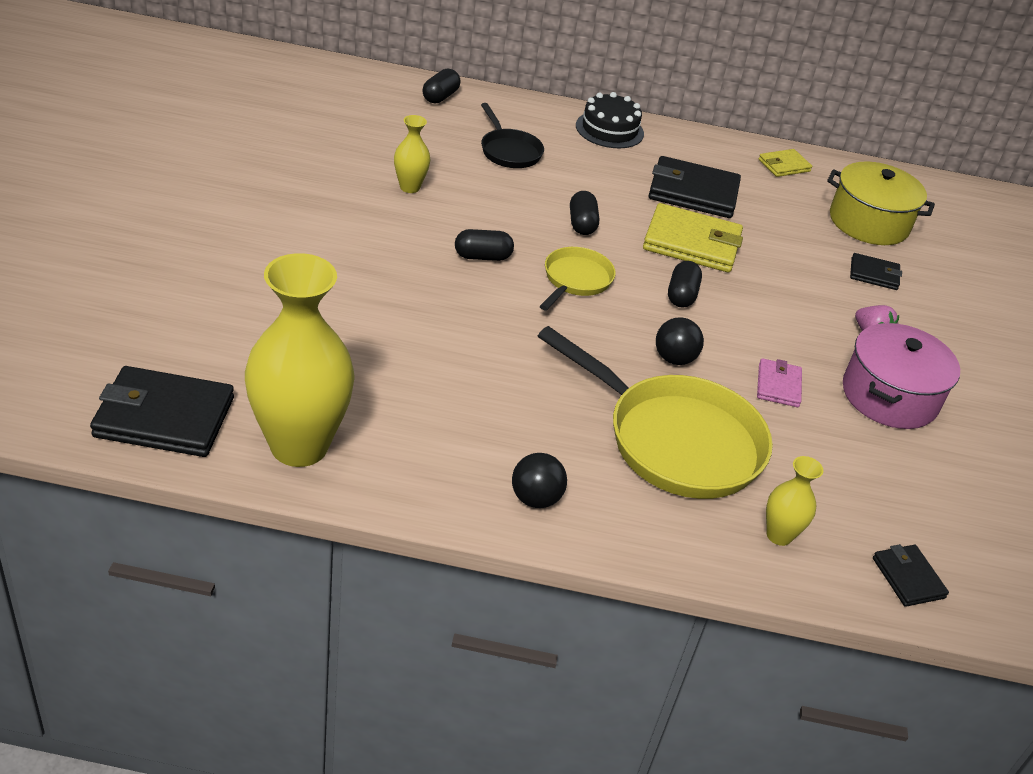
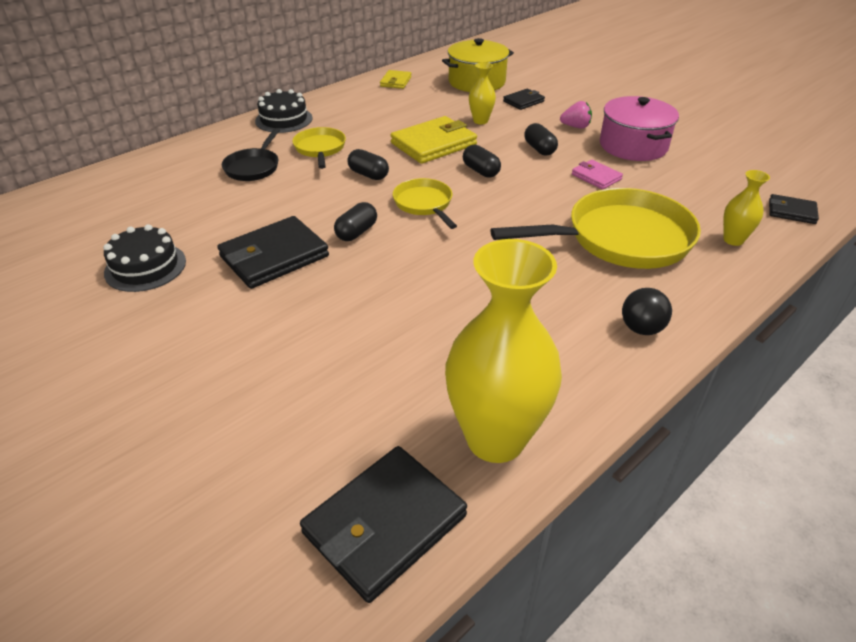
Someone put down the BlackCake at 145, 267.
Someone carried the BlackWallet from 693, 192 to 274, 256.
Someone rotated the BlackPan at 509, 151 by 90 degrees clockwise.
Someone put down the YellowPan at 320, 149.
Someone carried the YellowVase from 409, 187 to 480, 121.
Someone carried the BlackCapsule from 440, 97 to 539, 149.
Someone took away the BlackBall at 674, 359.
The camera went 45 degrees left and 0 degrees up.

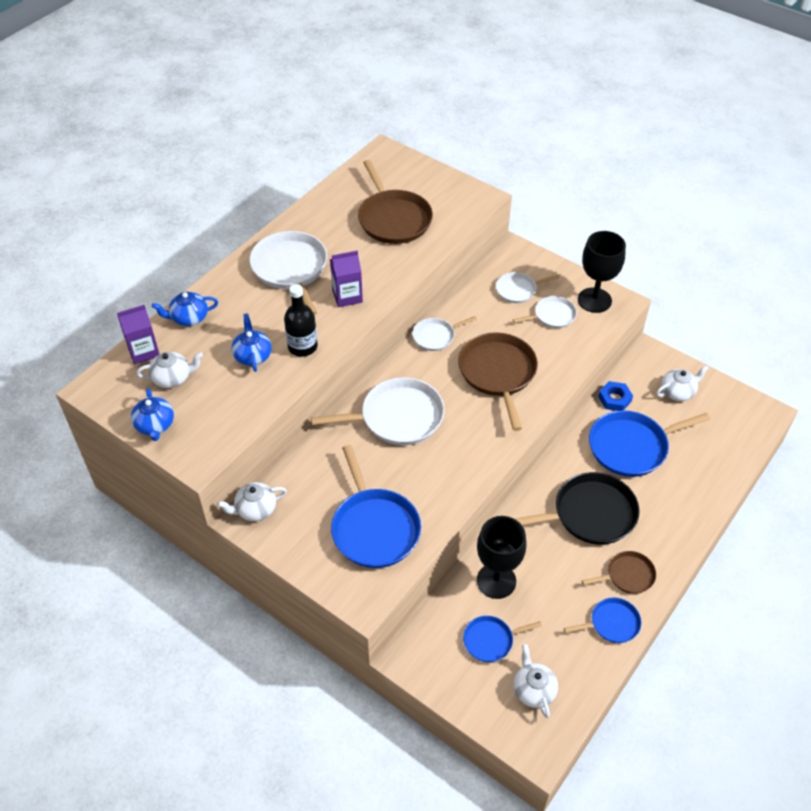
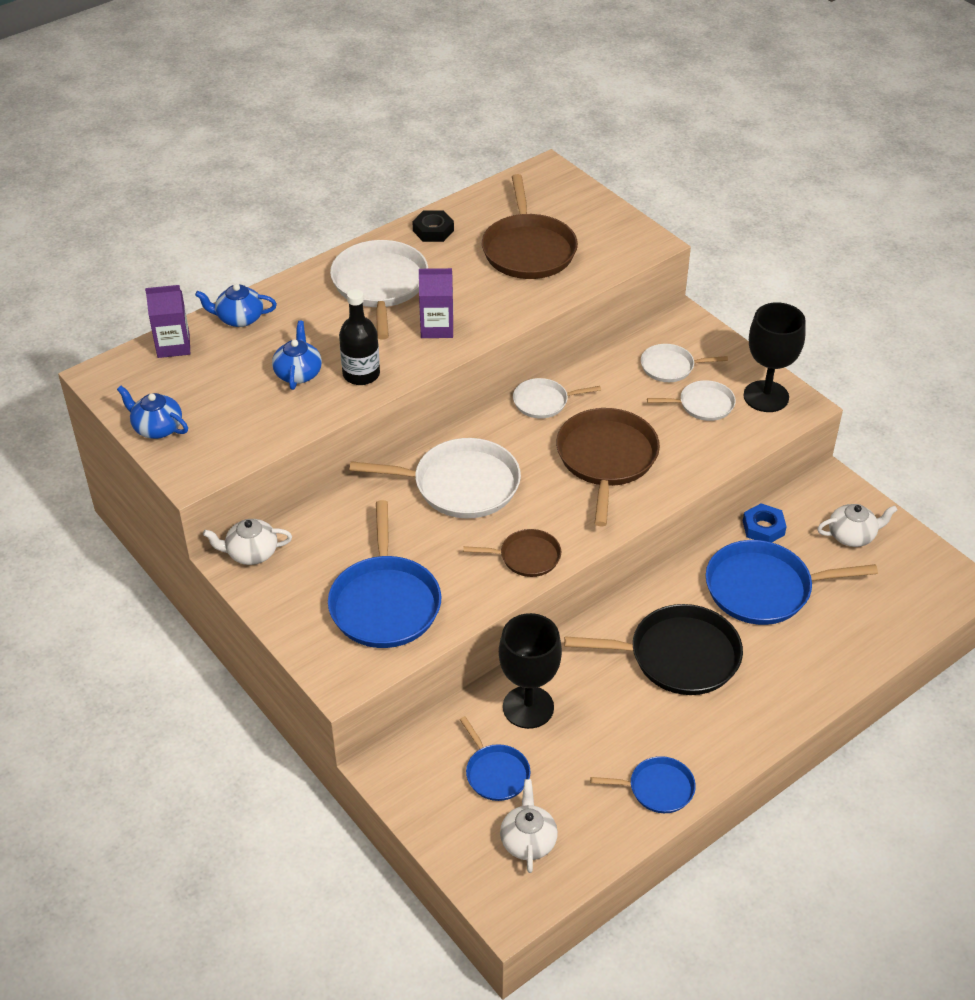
Someone rotated the BlueTeapot at 155, 425 by 120 degrees clockwise.
Someone put down the BlackNut at 433, 230.
Someone rotated the BluePan at 491, 640 by 120 degrees counterclockwise.
Someone carried the BrownPan from 627, 575 to 526, 557.
Someone took away the WhiteTeapot at 172, 378.
The camera went 15 degrees right and 5 degrees down.

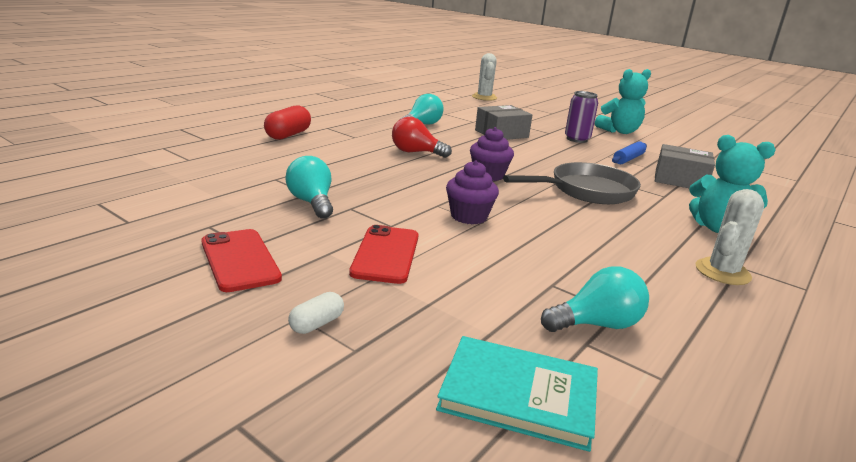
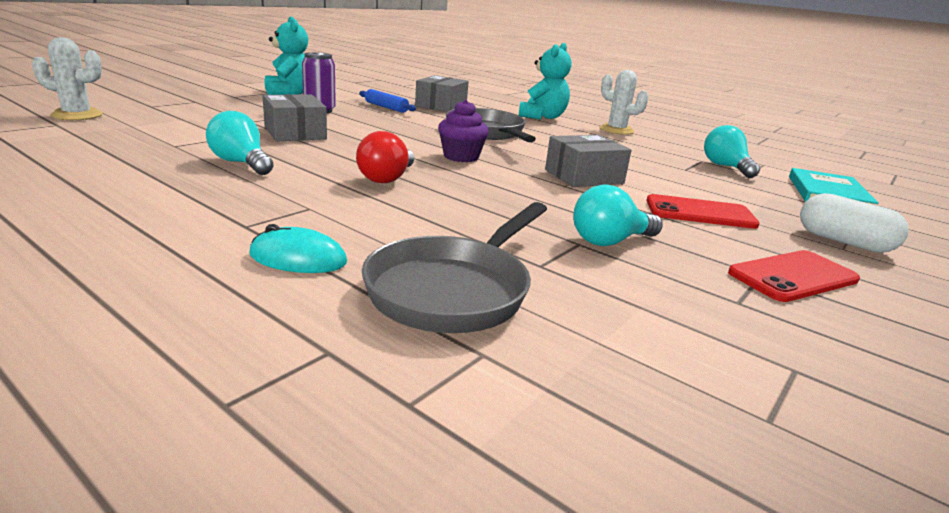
Someone swapped the RedCapsule at 288, 135 for the TurquoiseMouse at 298, 258.
Someone put down the GreyPan at 454, 290.
Someone swapped the PurpleCupcake at 469, 216 for the GreyBox at 584, 176.
Someone scaled the WhiteCapsule at 317, 324 by 1.81.
The camera went 90 degrees left and 0 degrees up.

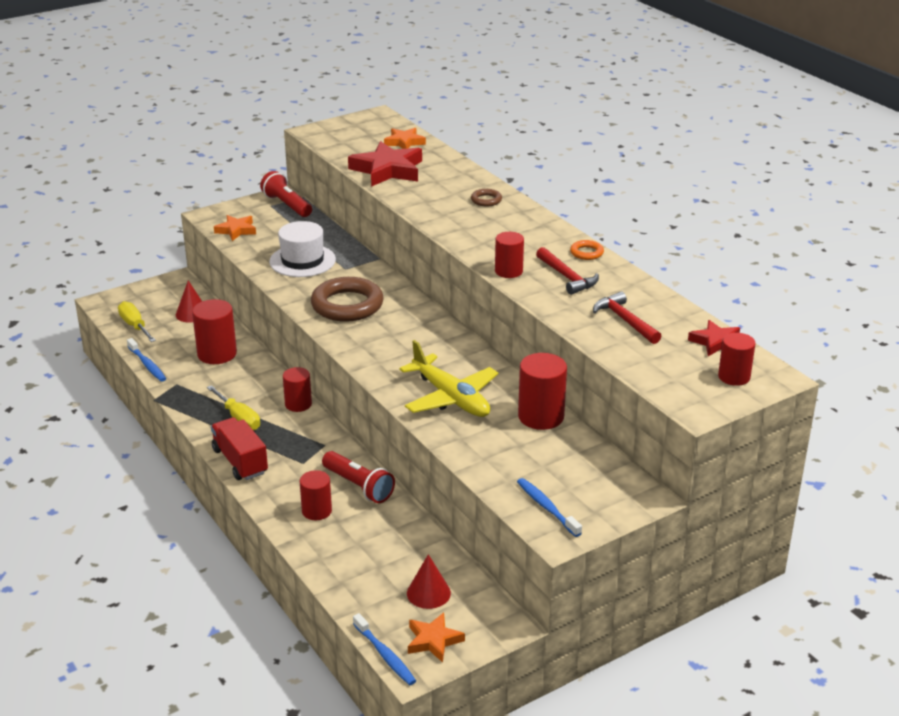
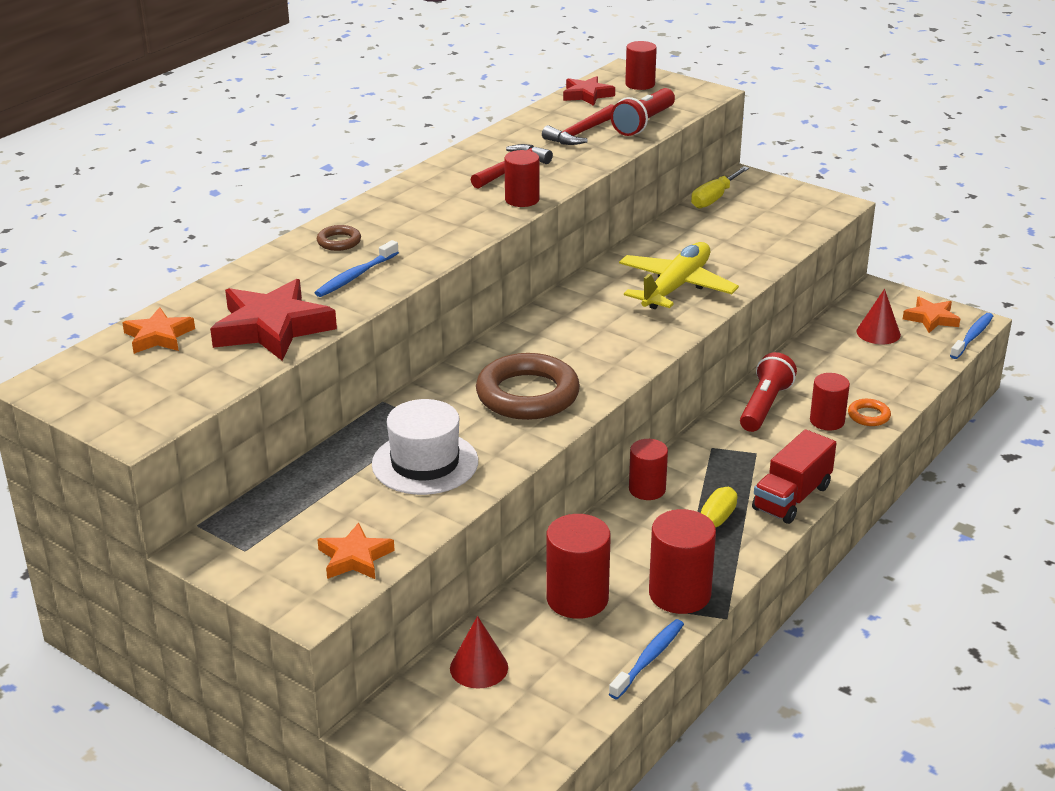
Someone carried the BlueToothbrush from 547, 507 to 355, 276.
Someone carried the RedFlashlight from 287, 205 to 643, 123.
Someone carried the RedCylinder from 541, 416 to 679, 594.
Someone carried the YellowScrewdriver from 135, 326 to 714, 198.
Someone carried the OrangeRing from 586, 253 to 868, 416.
The camera went 110 degrees left and 0 degrees up.

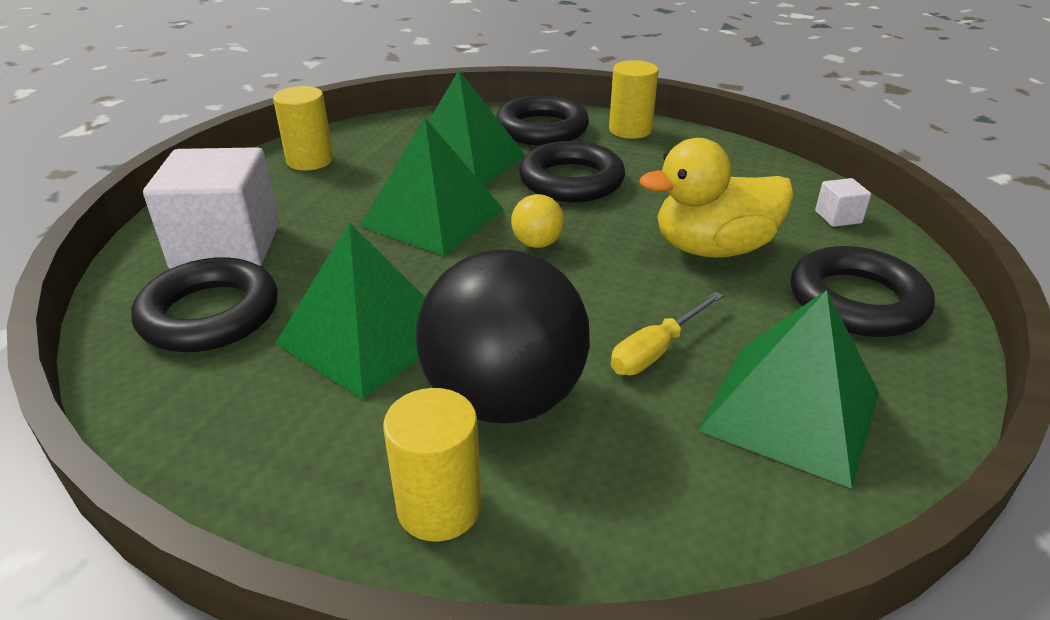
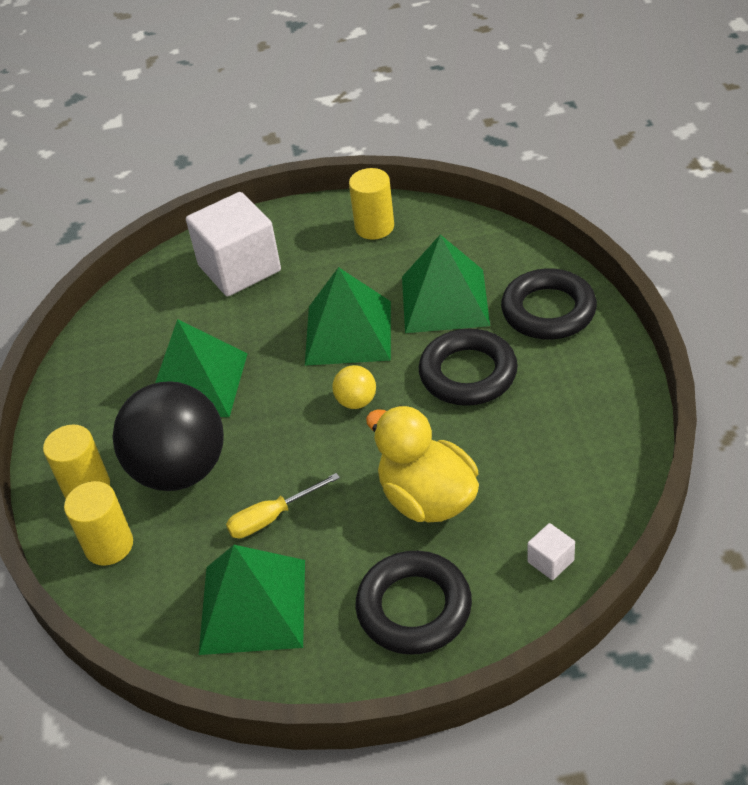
Someone carried the YellowCylinder from 630, 130 to 109, 545.
Someone rotated the YellowScrewdriver at 656, 350 by 45 degrees counterclockwise.
Someone took away the BlackRing at 210, 314.
The camera went 65 degrees right and 10 degrees up.

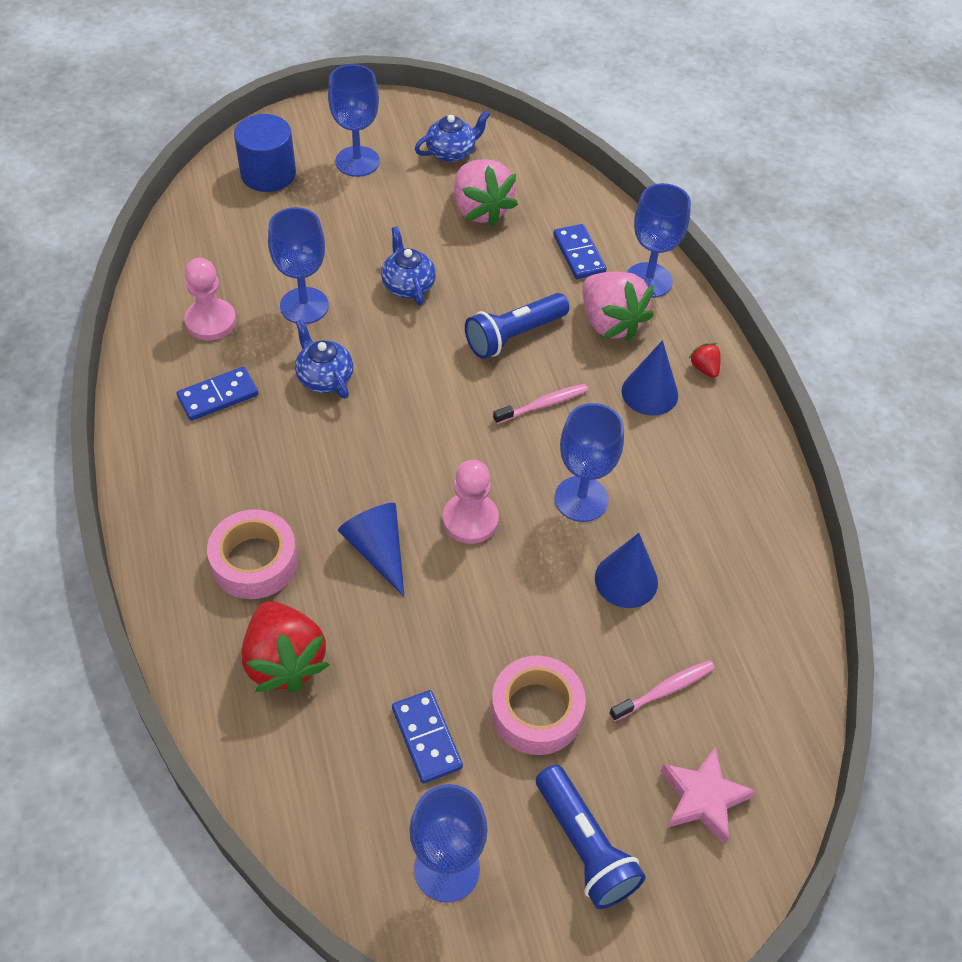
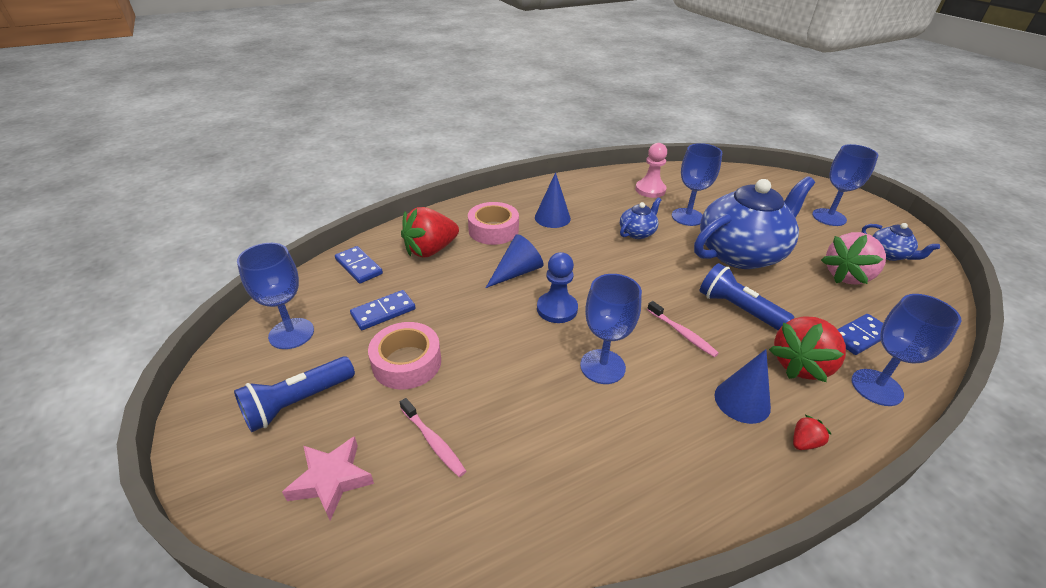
Someone carried the BlueDomino from 218, 396 to 358, 267.
Someone carried the BlueCone from 626, 580 to 552, 218.
Someone repainted the PinkPawn at 470, 520, which became the BluePawn at 557, 309.
Someone scaled the BlueTeapot at 408, 285 by 2.25.
Someone repainted the PinkStrawberry at 610, 323, which became the RedStrawberry at 800, 365.
Someone took away the BlueCylinder at 268, 174.
The camera went 80 degrees right and 15 degrees down.

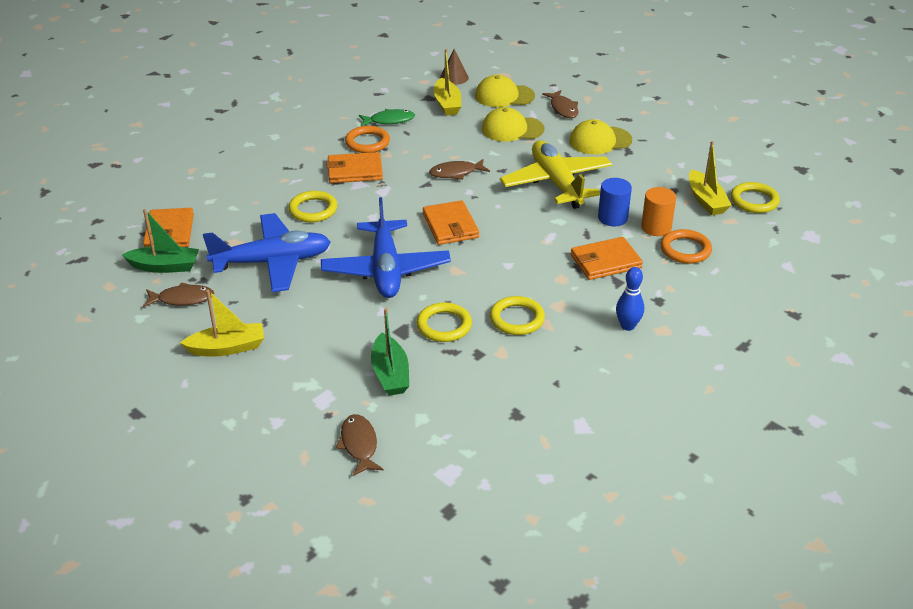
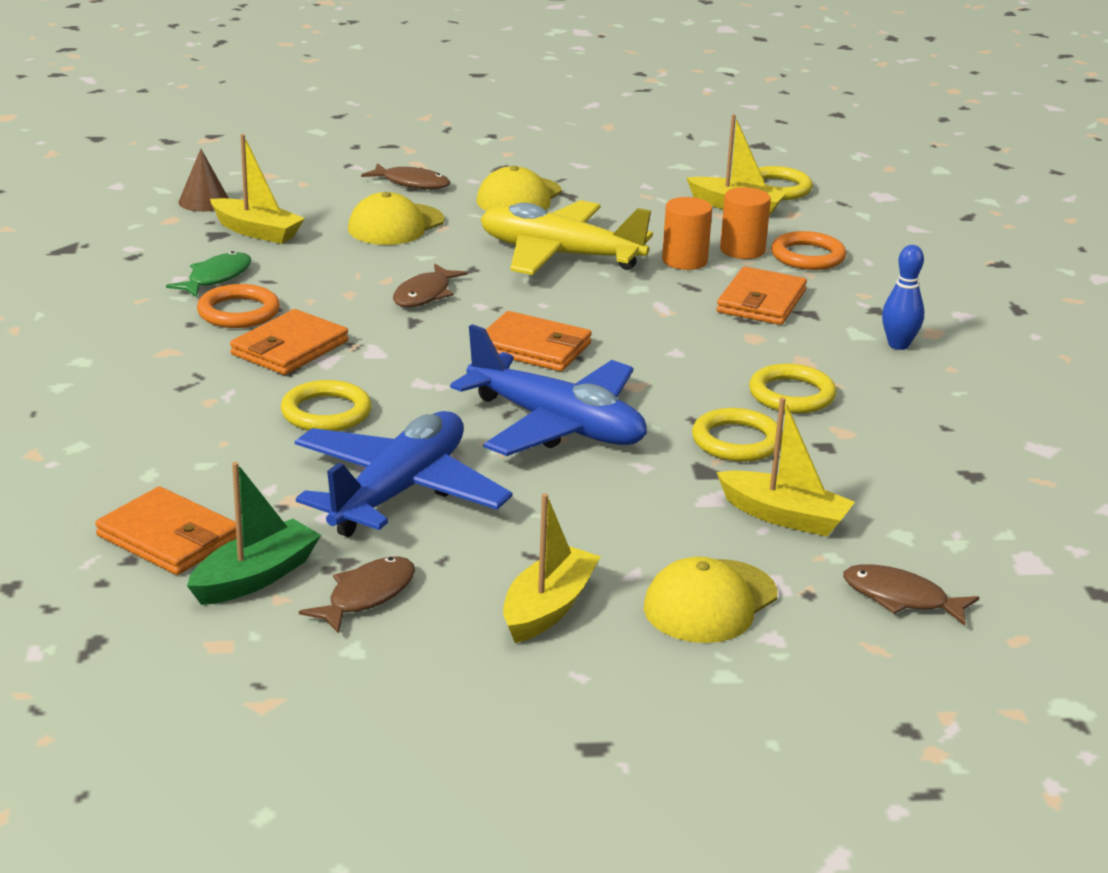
Someone carried the YellowCap from 504, 96 to 710, 602.
Someone repainted the BlueCylinder at 612, 218, which became the OrangeCylinder at 684, 261.
Someone repainted the GreenBoat at 390, 374, which became the YellowBoat at 784, 516.
The camera went 50 degrees left and 10 degrees down.

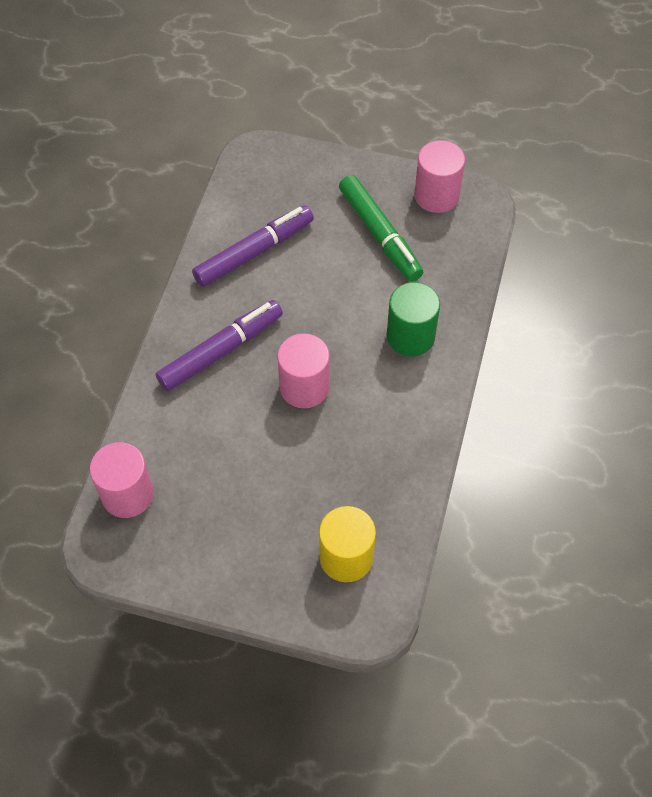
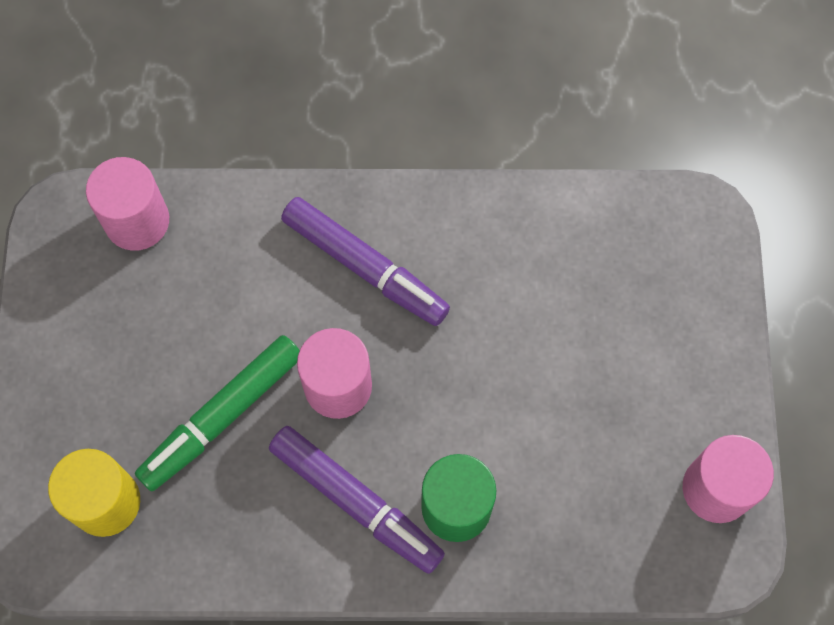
Someone carried the GreenMarker from 380, 234 to 222, 416.
Someone carried the PurpleMarker from 254, 252 to 356, 502.
The camera went 75 degrees right and 10 degrees up.

